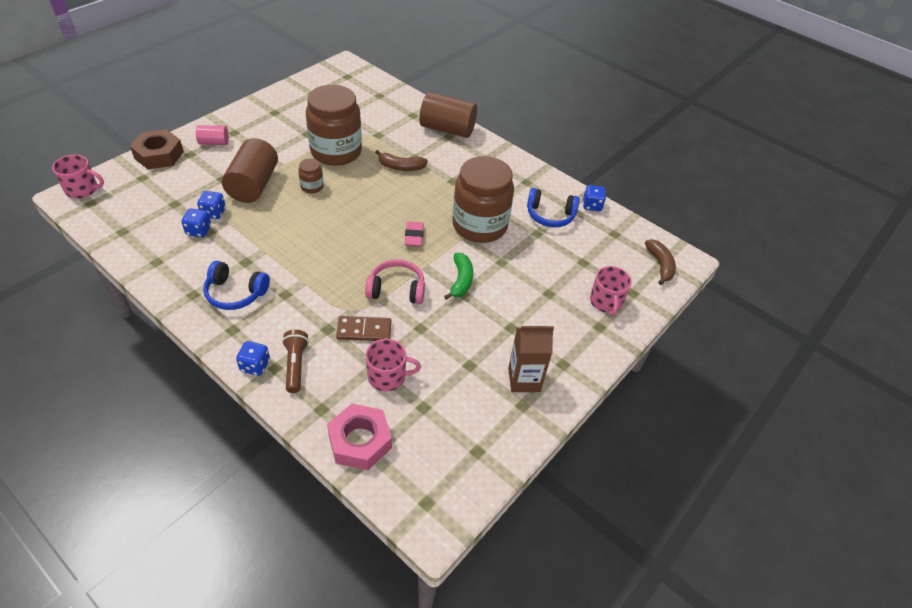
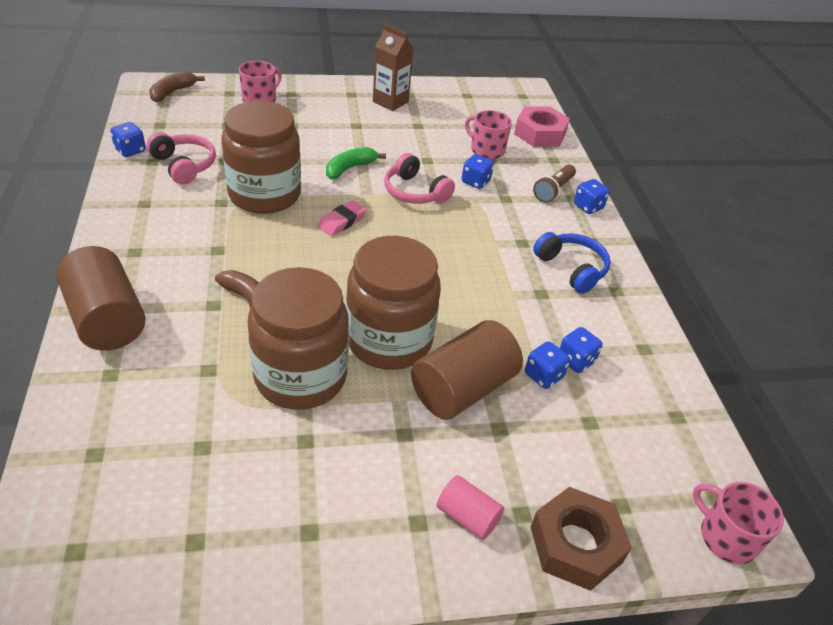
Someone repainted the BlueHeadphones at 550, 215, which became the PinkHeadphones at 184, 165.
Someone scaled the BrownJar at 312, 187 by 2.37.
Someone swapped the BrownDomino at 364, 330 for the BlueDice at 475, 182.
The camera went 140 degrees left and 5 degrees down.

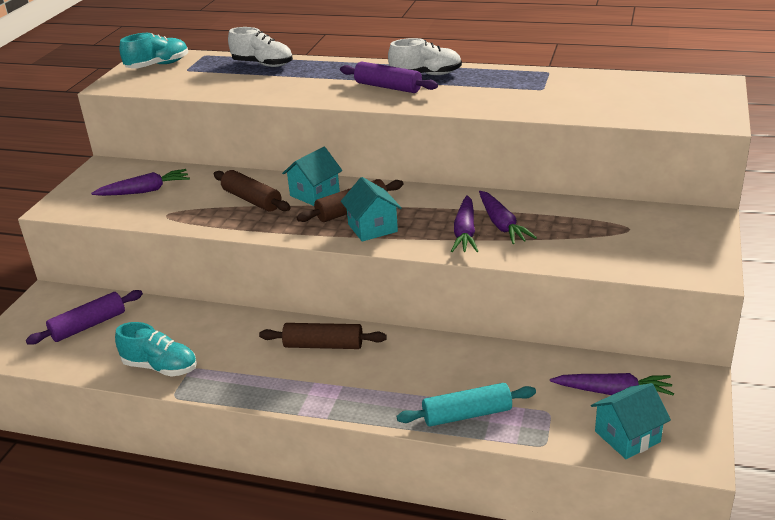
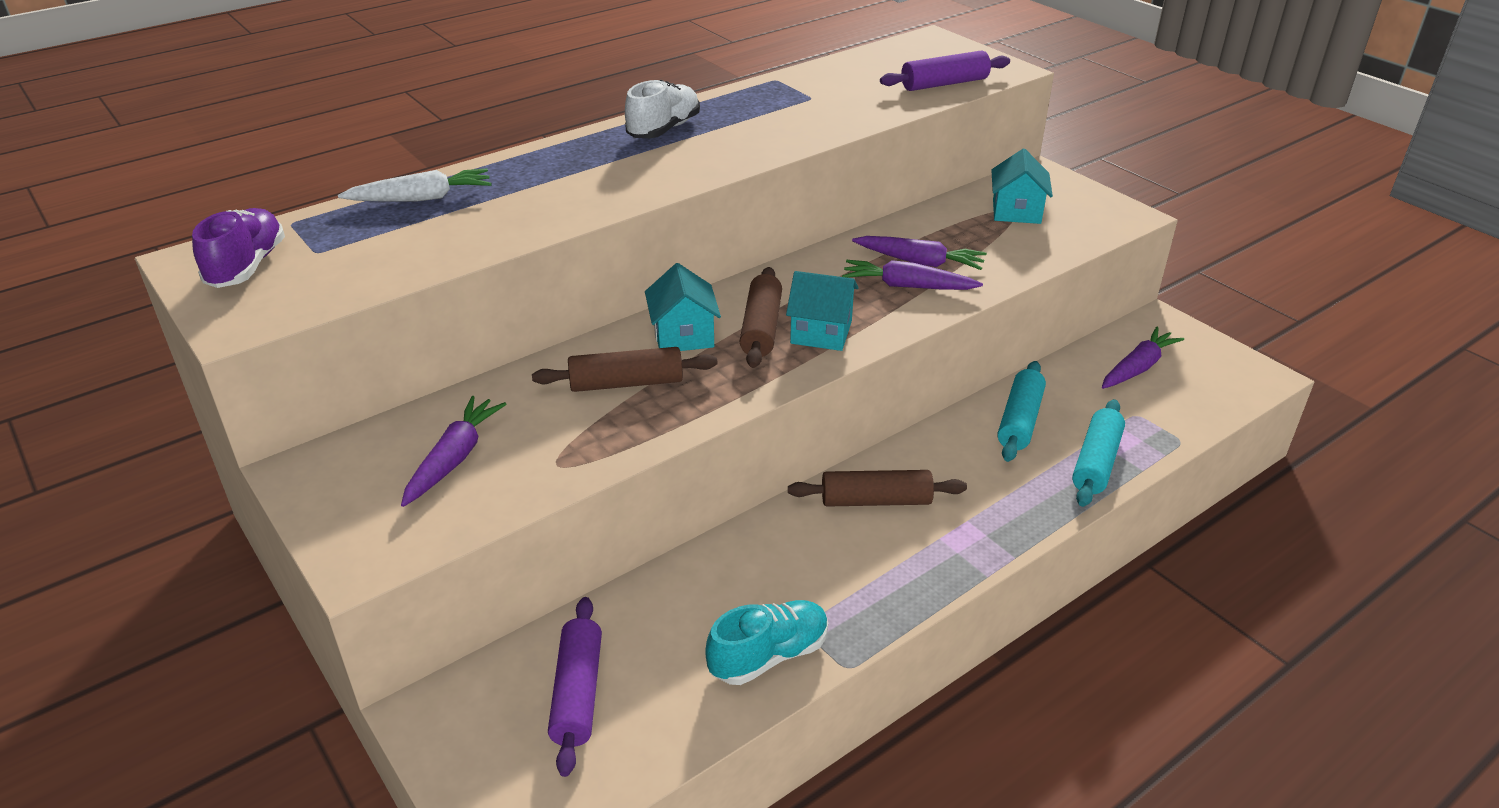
Someone repainted the TurquoiseShoe at 158, 65, which became the PurpleShoe at 247, 266.
Someone swapped the WhiteShoe at 263, 64 for the WhiteCarrot at 422, 198.
Someone rotated the BrownRollingPin at 323, 345 by 45 degrees clockwise.
Someone rotated the PurpleCarrot at 465, 232 by 150 degrees clockwise.
Someone carried the PurpleRollingPin from 388, 87 to 944, 84.
Someone carried the TurquoiseHouse from 627, 436 to 1016, 211.
Someone put down the TurquoiseRollingPin at 1020, 421.
The camera went 55 degrees left and 5 degrees up.

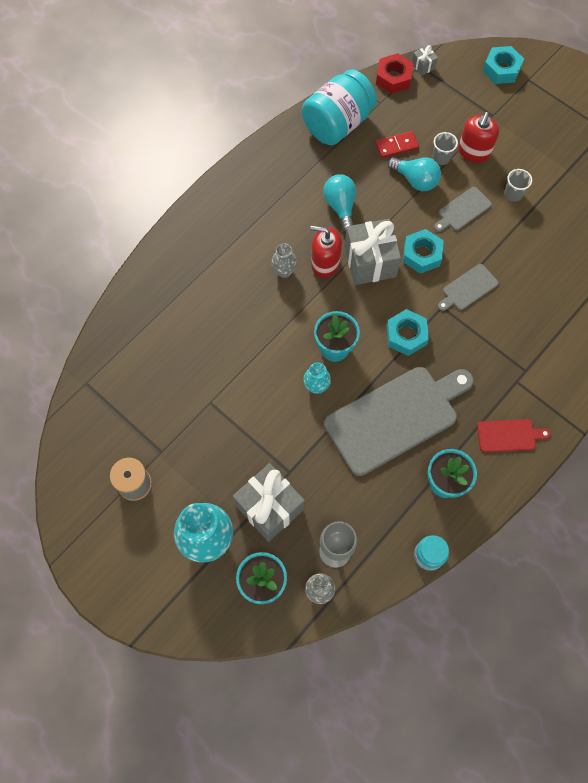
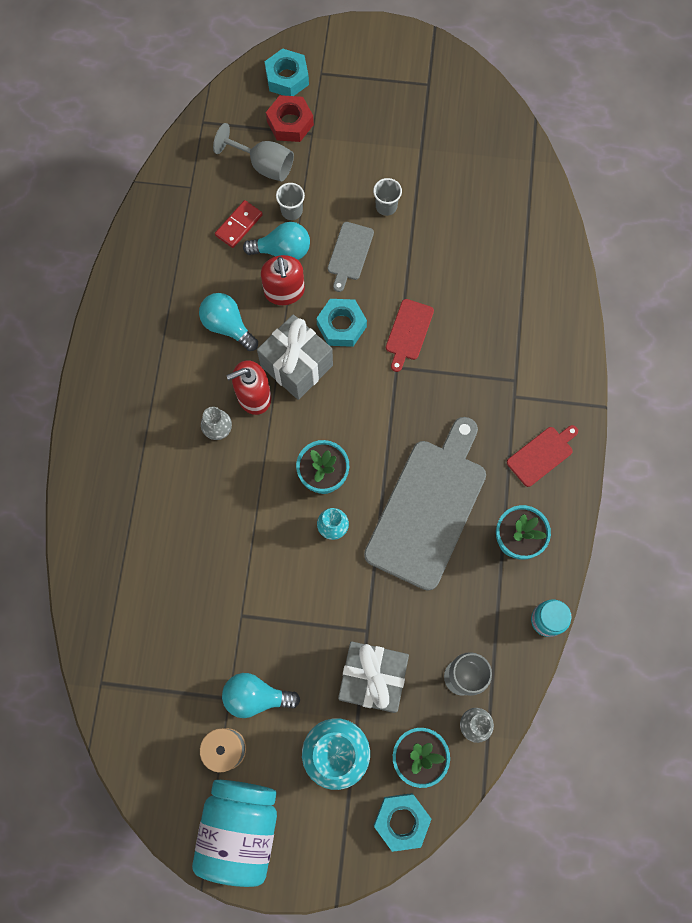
Someone carried the TurquoiseJar from 337, 124 to 240, 828.
Someone put down the GreyGoblet at 263, 165.
Someone put down the TurquoiseLightBulb at 256, 696.
Someone carried the RedSoapDispenser from 474, 152 to 284, 291.
Someone carried the RedNut from 393, 78 to 290, 123.
Someone carried the TurquoiseNut from 406, 335 to 401, 820.
Someone repainted the GreyCuttingBoard at 468, 288, which became the RedCuttingBoard at 408, 332.
Someone took away the GreyGift at 423, 66.
The camera went 35 degrees left and 5 degrees up.

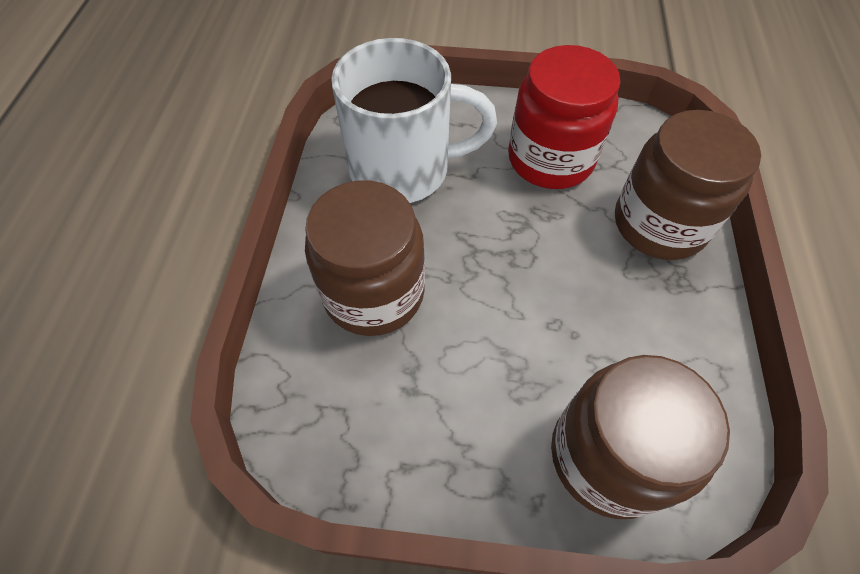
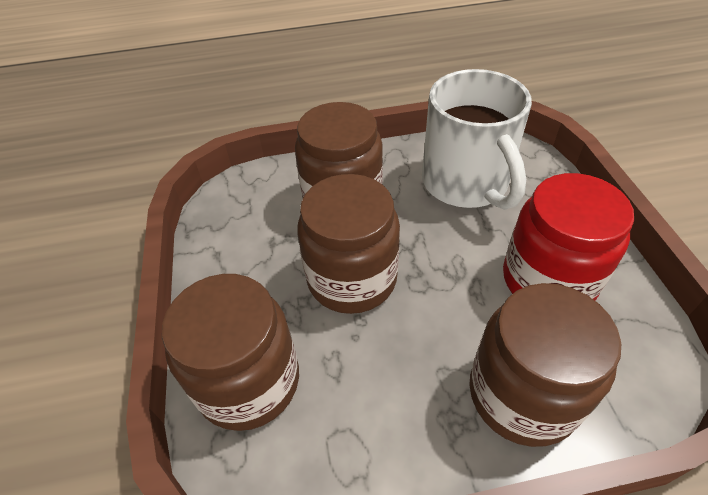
Someone put down the BrownJar at 352, 278.
The camera went 75 degrees right and 10 degrees down.

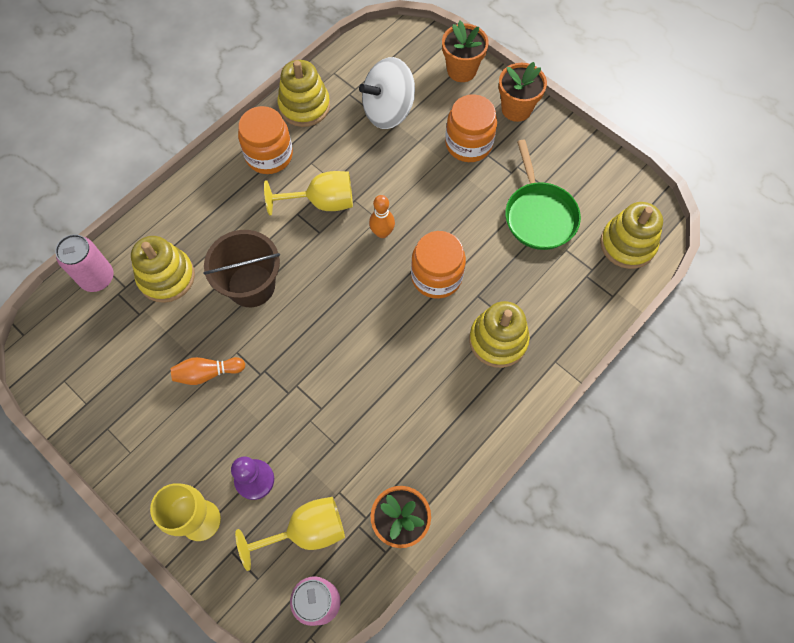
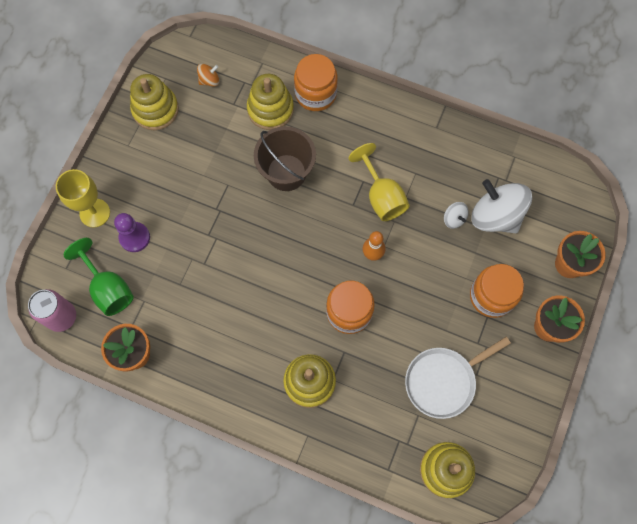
Someone repainted the YellowGoblet at 306, 531, which became the GreenGoblet at 108, 288.
Someone carried the YellowStackingToy from 304, 106 to 155, 109.
Someone put down the OrangeSpinningTop at 209, 80.
Someone carried the OrangeJar from 269, 155 to 315, 94.
Someone repainted the GreenPan at 539, 215, which became the WhitePan at 443, 381.
Someone put down the WhiteSpinningTop at 454, 219.
Someone took away the PinkCan at 97, 278.
Someone took away the OrangeBowlingPin at 207, 373.
The camera went 70 degrees right and 5 degrees up.

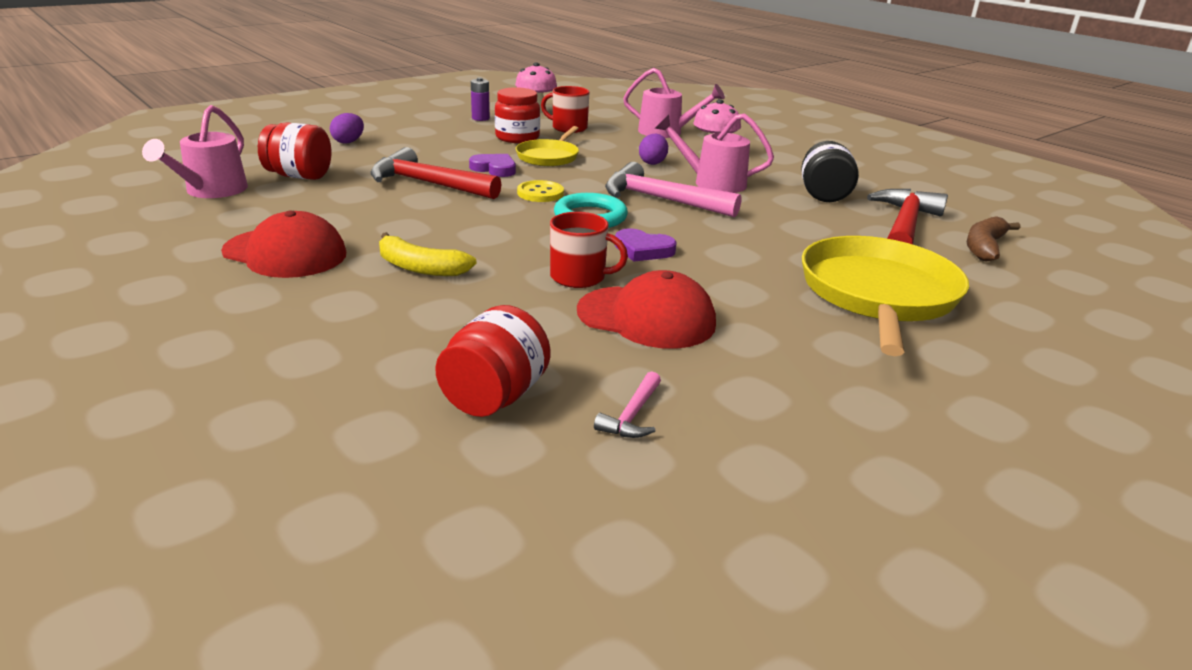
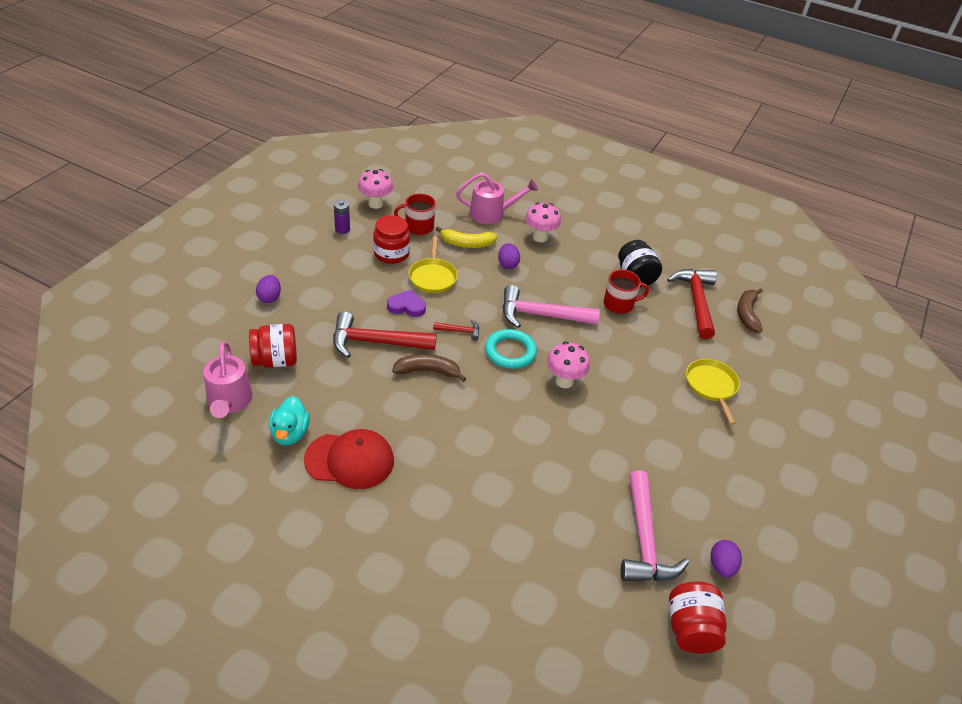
Someone put down the TurquoiseDuck at 290, 433.
Someone put down the BrownBanana at 427, 371.
Someone swapped the YellowButton at 540, 193 for the RedHammer at 460, 331.
Someone carried the YellowBanana from 420, 268 to 467, 244.
Someone swapped the PurpleHeart at 643, 250 for the PinkMushroom at 564, 381.
Someone carried the RedMug from 579, 277 to 619, 304.
Someone scaled the PinkHammer at 632, 415 by 2.16.
Someone carried the RedJar from 494, 397 to 690, 629.
Someone scaled the YellowPan at 878, 294 by 0.55.
Someone put down the PurpleEgg at 721, 566.
Someone took away the RedCap at 646, 317.
Someone took away the PinkWateringCan at 712, 182.
The camera went 25 degrees left and 15 degrees up.

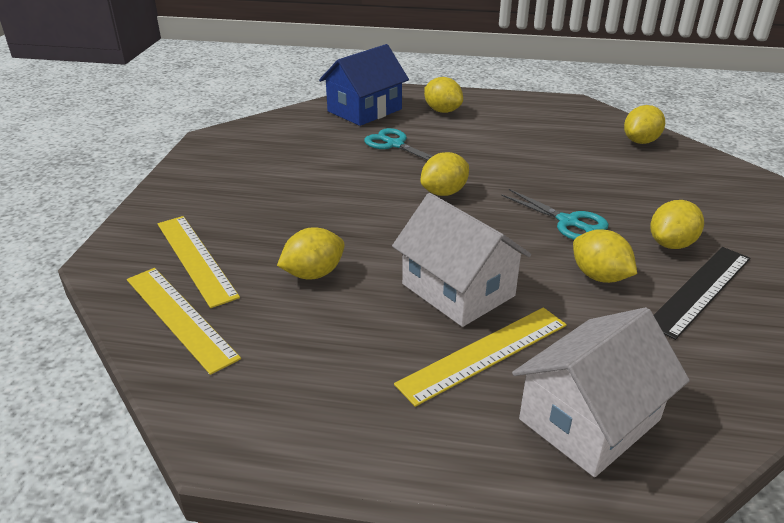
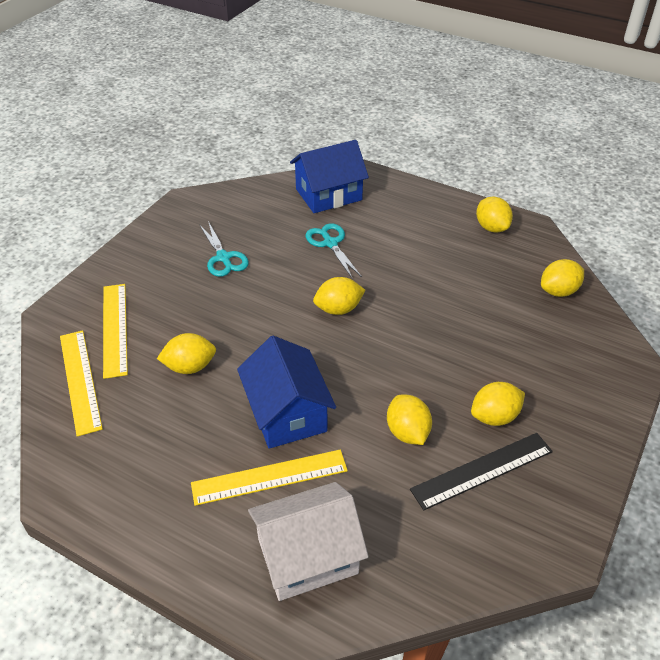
Someone carried the TurquoiseScissors from 568, 222 to 223, 258.
Someone repainted the WhiteHouse at 458, 290, which became the BlueHouse at 287, 413.
Someone carried the YellowLemon from 442, 111 to 491, 227.
The camera went 20 degrees right and 10 degrees up.

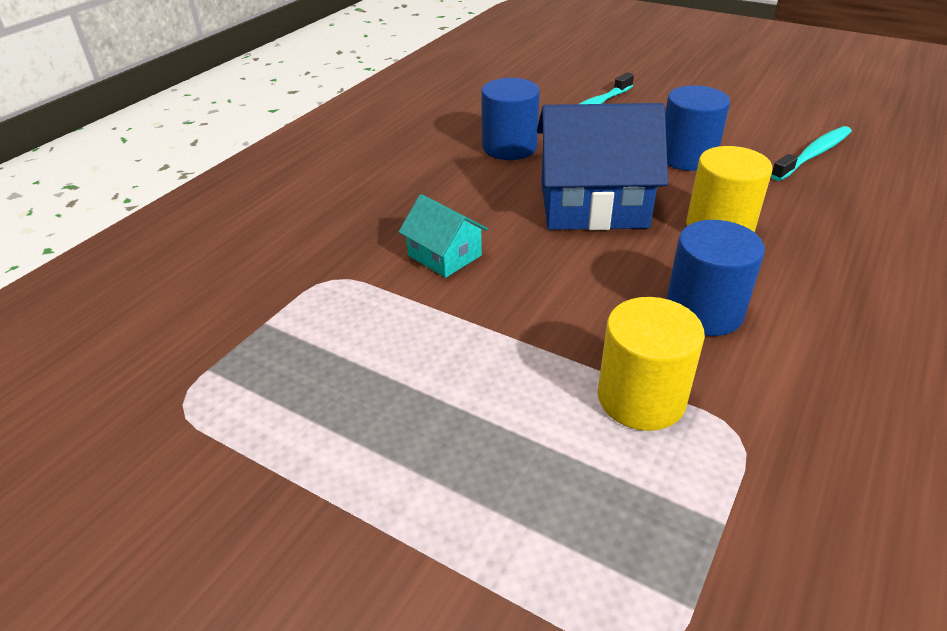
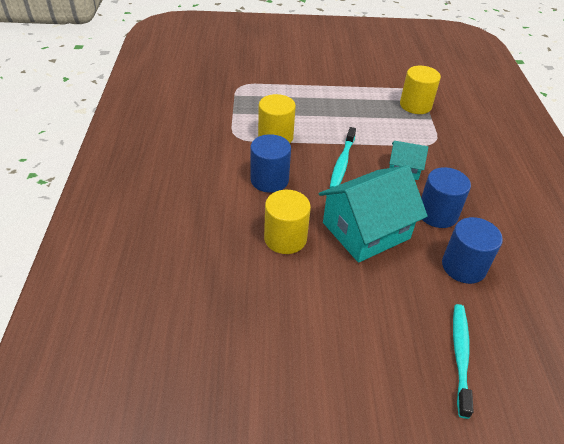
Someone repainted the BlueHouse at 593, 204, which became the TurquoiseHouse at 366, 230.
Someone carried the TurquoiseToothbrush from 813, 154 to 342, 163.
Someone put down the YellowCylinder at 415, 105.
Someone carried the BlueCylinder from 687, 157 to 437, 214.
The camera went 145 degrees right and 5 degrees up.

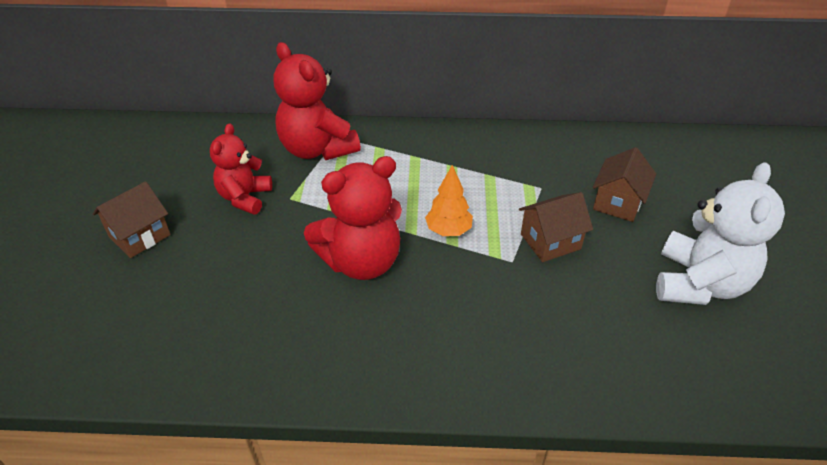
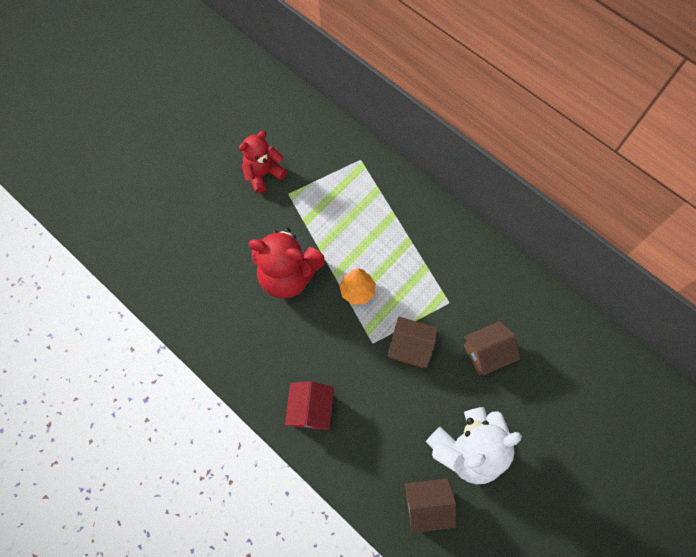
Someone put down the RedHouse at 311, 409.
Someone carried the BrownHouse from 139, 236 to 426, 505.
Someone took away the RedTeddyBear at 317, 149.
The camera went 40 degrees right and 25 degrees up.

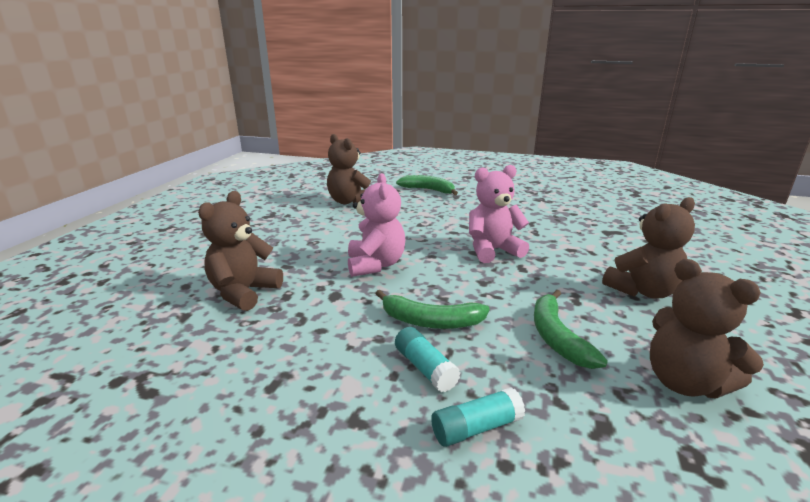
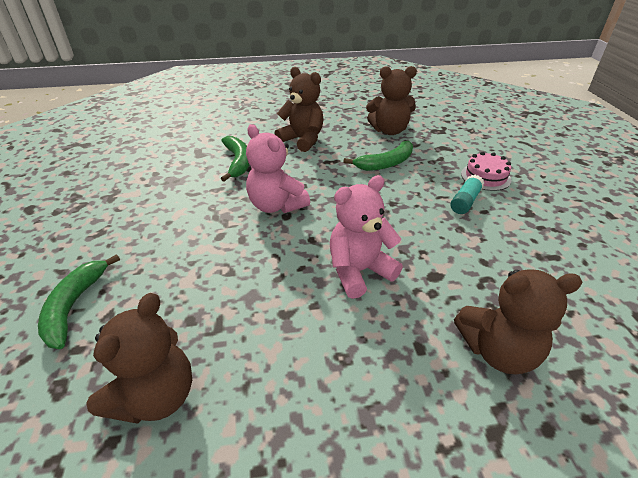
Someone carried the GreenBanana from 430, 321 to 238, 162.
Someone rotated the BrownTeddyBear at 684, 382 by 60 degrees clockwise.
Someone swapped the TurquoiseGlueStick at 476, 428 for the PinkCake at 485, 177.
The camera went 115 degrees left and 15 degrees up.

